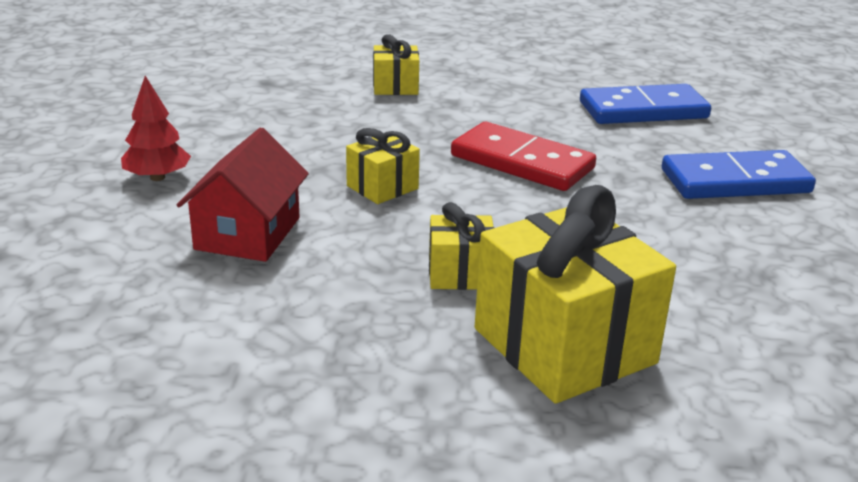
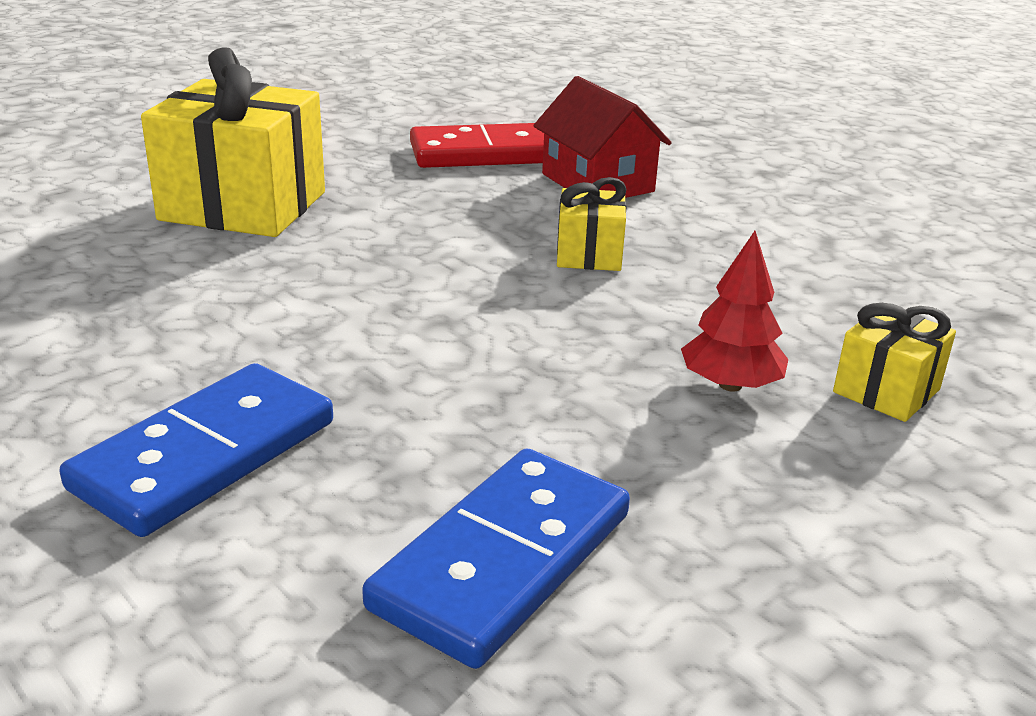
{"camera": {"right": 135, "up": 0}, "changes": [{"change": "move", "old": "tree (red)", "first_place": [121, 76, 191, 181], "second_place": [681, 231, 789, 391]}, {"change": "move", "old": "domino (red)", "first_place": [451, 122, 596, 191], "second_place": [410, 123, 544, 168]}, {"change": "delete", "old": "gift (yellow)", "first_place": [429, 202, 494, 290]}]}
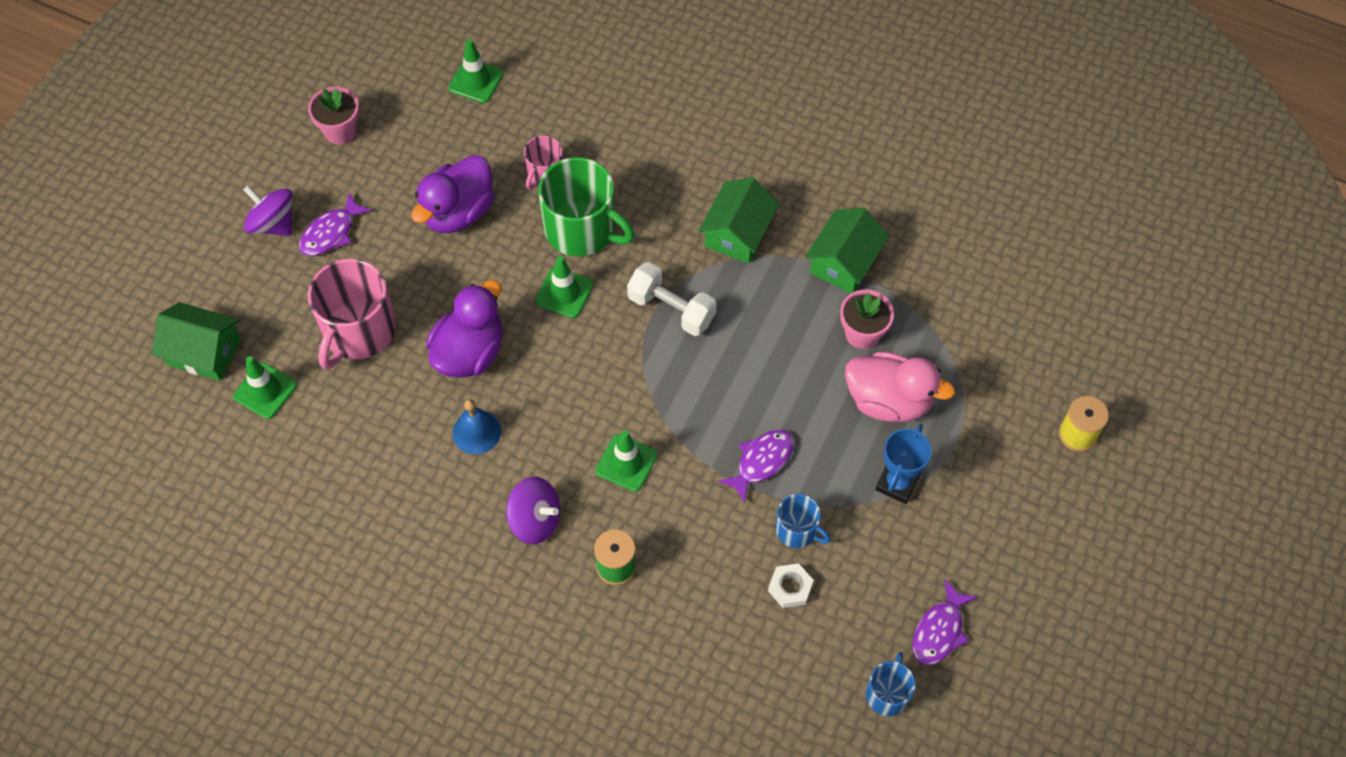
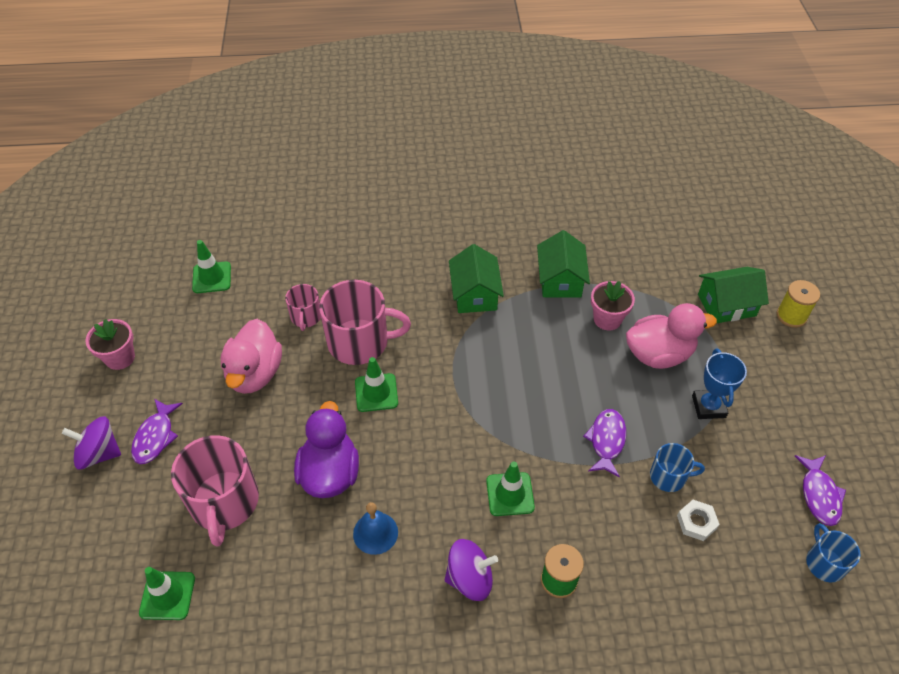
{"camera": {"right": -30, "up": -10}, "changes": [{"change": "recolor", "old": "duck (purple)", "new": "duck (pink)", "first_place": [411, 155, 494, 233], "second_place": [220, 319, 282, 394]}, {"change": "recolor", "old": "mug (green)", "new": "mug (pink)", "first_place": [538, 157, 635, 256], "second_place": [319, 280, 411, 365]}, {"change": "delete", "old": "dumbbell (white)", "first_place": [627, 262, 717, 336]}, {"change": "move", "old": "house (green)", "first_place": [152, 302, 241, 381], "second_place": [698, 267, 769, 323]}]}
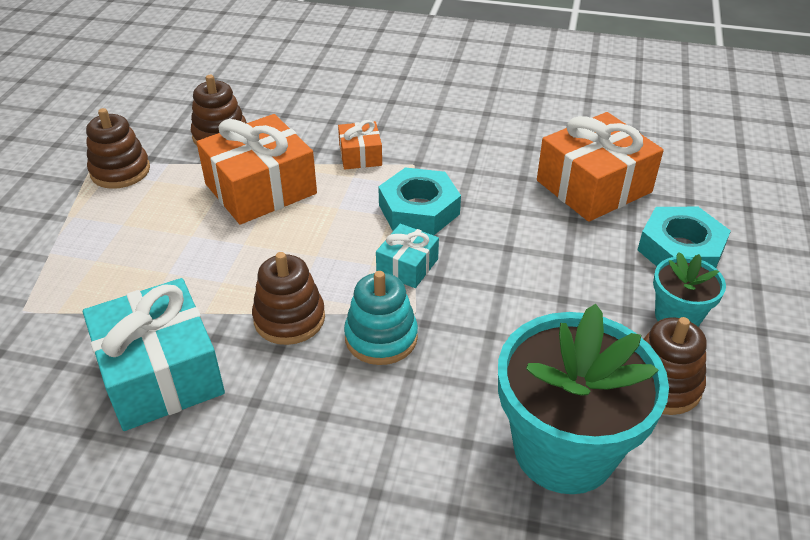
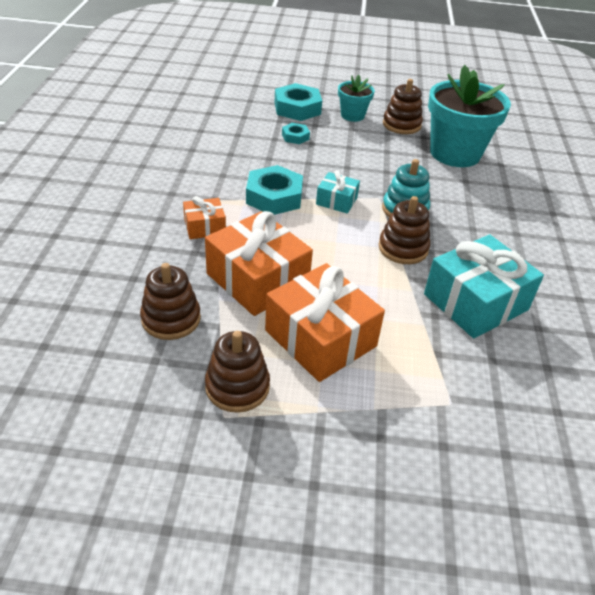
{"camera": {"right": -100, "up": 0}, "changes": [{"change": "move", "old": "gift (orange)", "first_place": [537, 112, 664, 222], "second_place": [265, 263, 385, 382]}, {"change": "insert", "new": "nut (turquoise)", "second_place": [282, 123, 310, 144]}]}
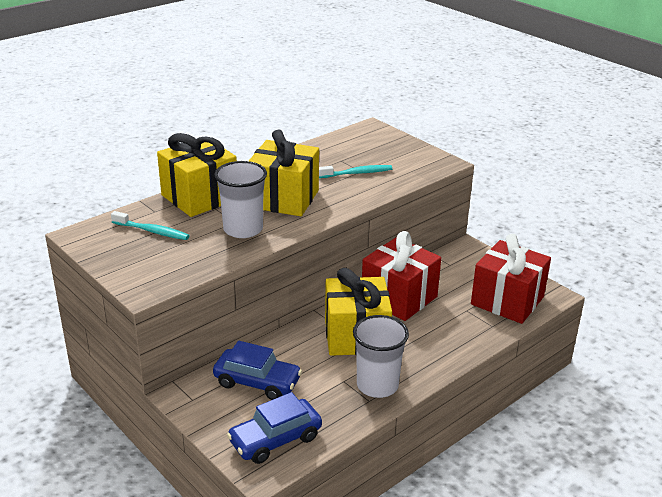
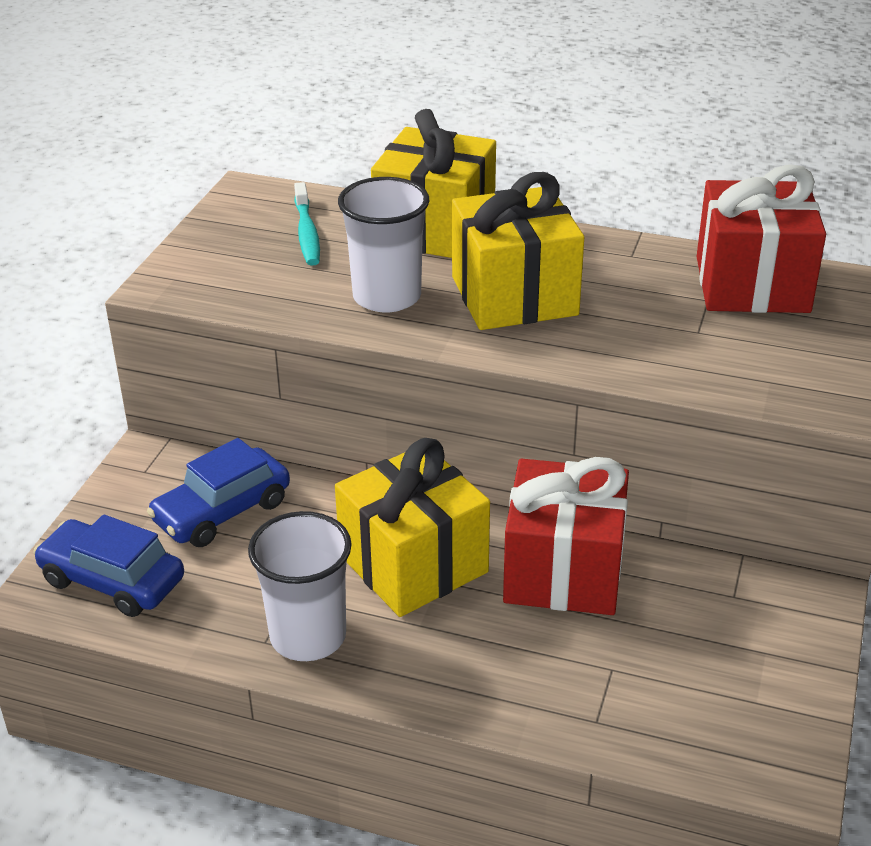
{"camera": {"right": 60, "up": 5}, "changes": [{"change": "delete", "old": "toothbrush (turquoise)", "first_place": [319, 165, 392, 178]}, {"change": "move", "old": "gift (red)", "first_place": [471, 234, 551, 324], "second_place": [697, 164, 826, 313]}, {"change": "rotate", "old": "car (blue)", "first_place": [213, 341, 302, 400], "second_place": [147, 438, 290, 547], "degrees": 60}]}
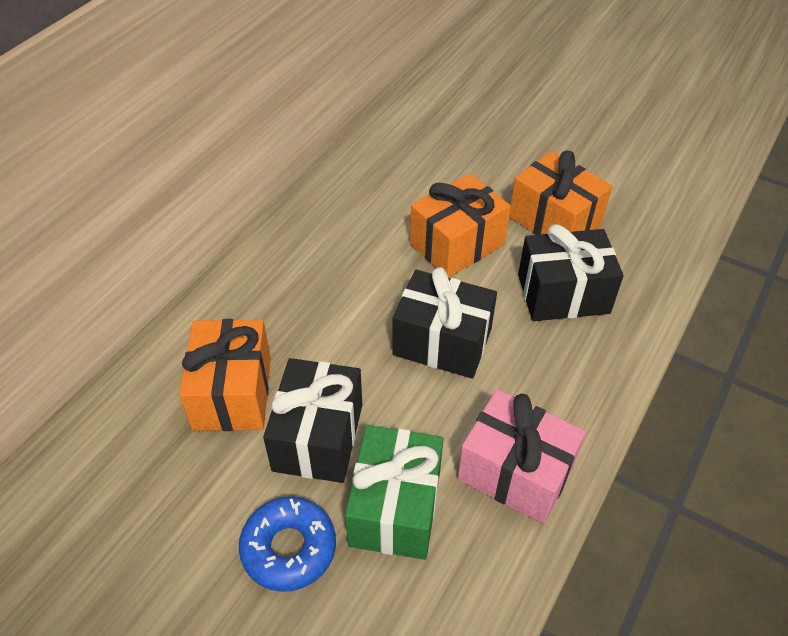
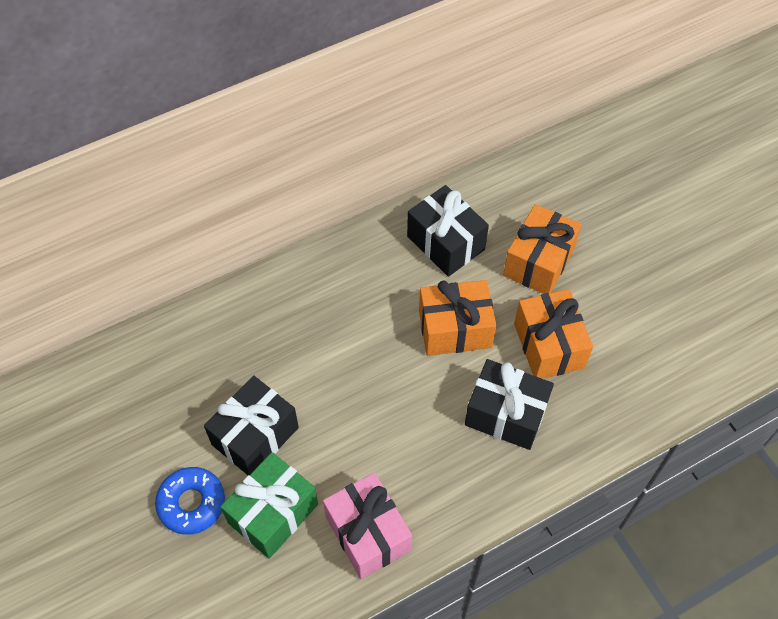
{"camera": {"right": 30, "up": 10}, "changes": [{"change": "move", "old": "gift (black)", "first_place": [392, 267, 497, 379], "second_place": [407, 185, 489, 277]}, {"change": "move", "old": "gift (orange)", "first_place": [179, 319, 271, 431], "second_place": [503, 204, 581, 294]}]}
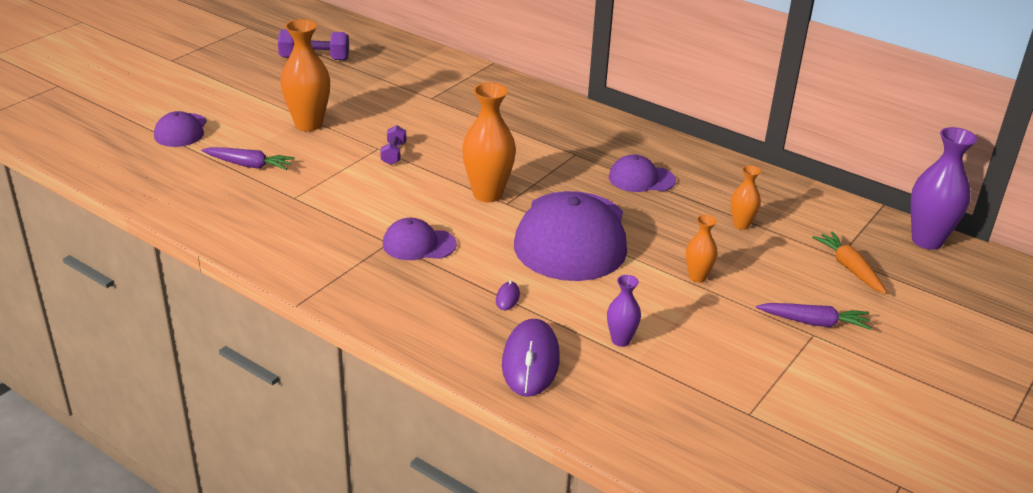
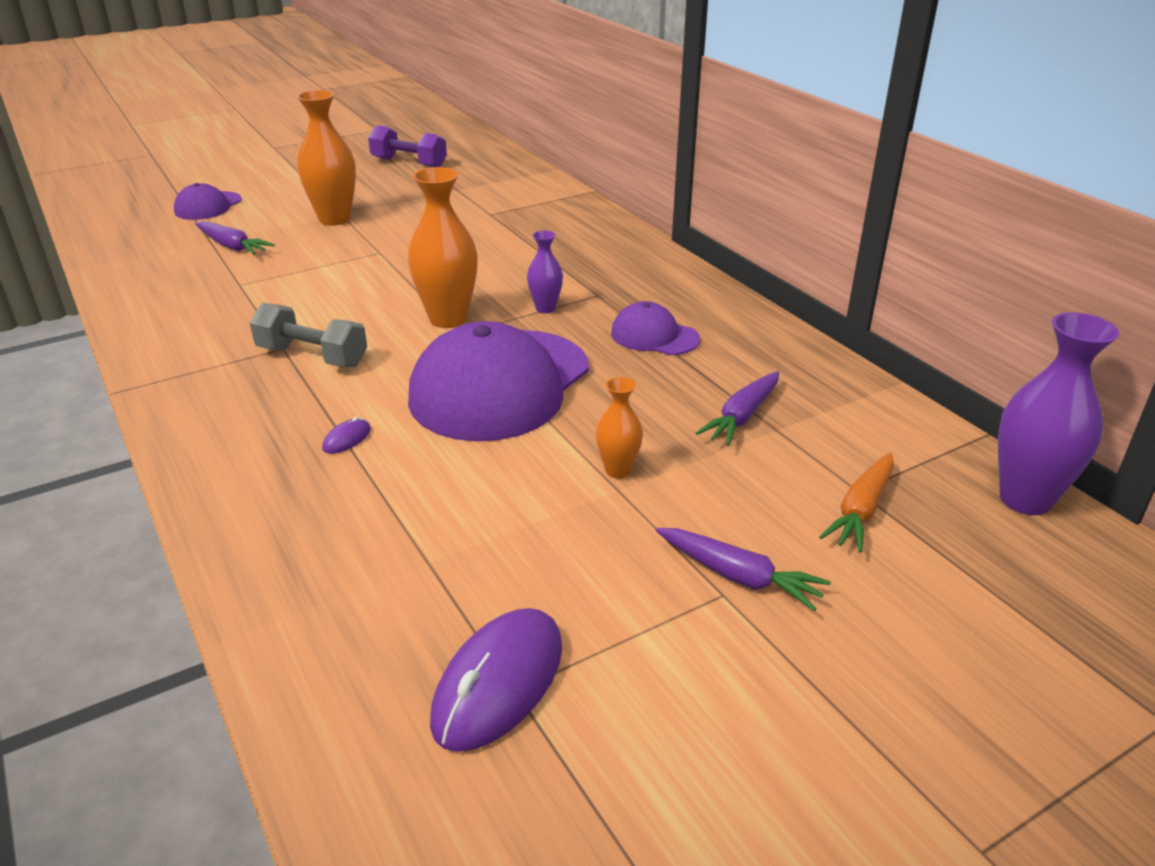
{"camera": {"right": 25, "up": 0}, "changes": [{"change": "delete", "old": "dumbbell (purple)", "first_place": [380, 125, 406, 165]}, {"change": "replace", "old": "vase (orange)", "new": "carrot (purple)", "first_place": [731, 165, 761, 230], "second_place": [696, 371, 779, 446]}, {"change": "replace", "old": "cap (purple)", "new": "dumbbell (grey)", "first_place": [383, 218, 457, 260], "second_place": [250, 303, 367, 367]}, {"change": "rotate", "old": "carrot (orange)", "first_place": [812, 231, 887, 294], "second_place": [819, 452, 894, 553], "degrees": -150}, {"change": "move", "old": "vase (purple)", "first_place": [607, 275, 641, 347], "second_place": [527, 230, 563, 313]}, {"change": "move", "old": "mouse (purple)", "first_place": [502, 319, 560, 397], "second_place": [430, 608, 562, 752]}]}
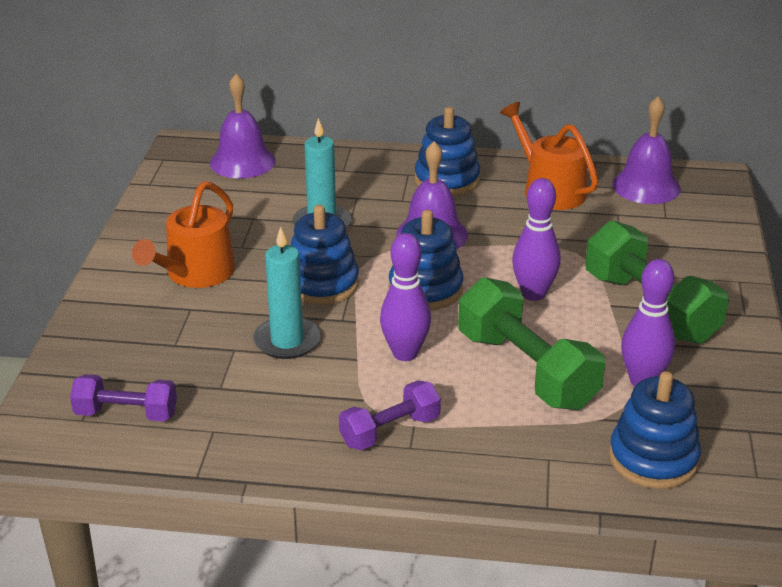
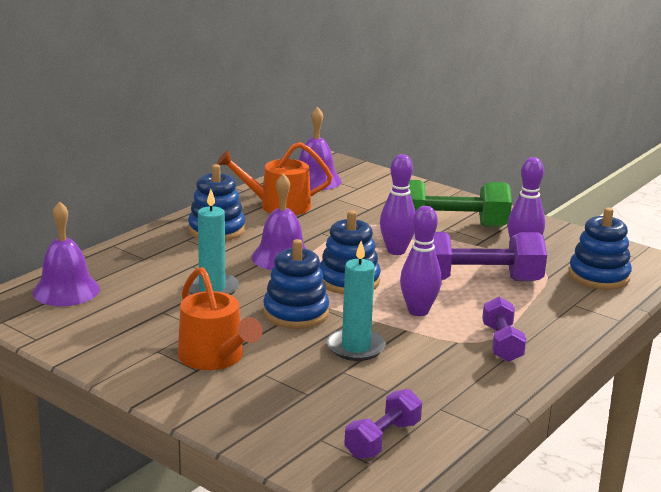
{"camera": {"right": -60, "up": -10}, "changes": [{"change": "recolor", "old": "dumbbell (green)", "new": "dumbbell (purple)", "first_place": [458, 277, 605, 410], "second_place": [433, 232, 547, 281]}]}
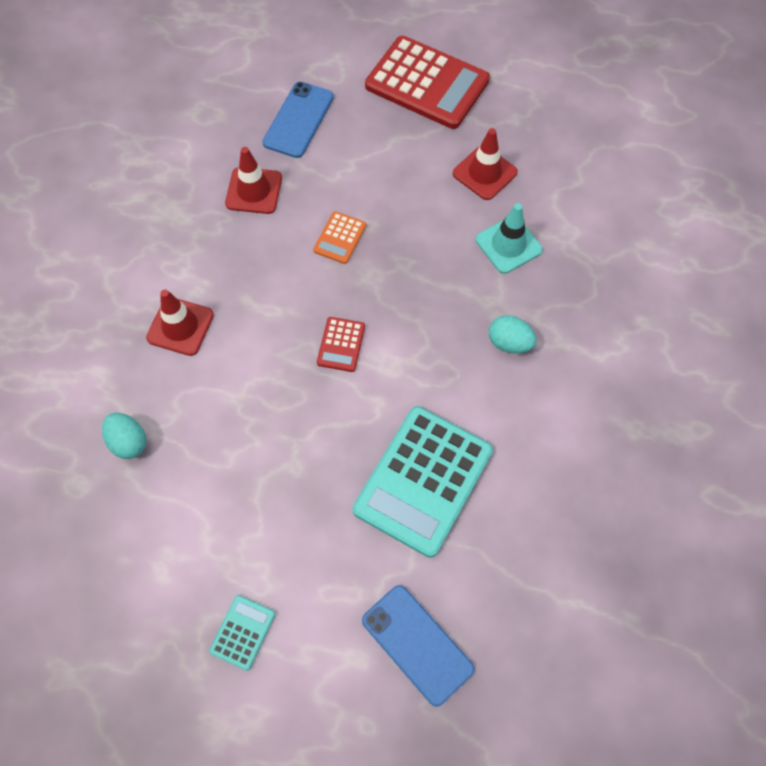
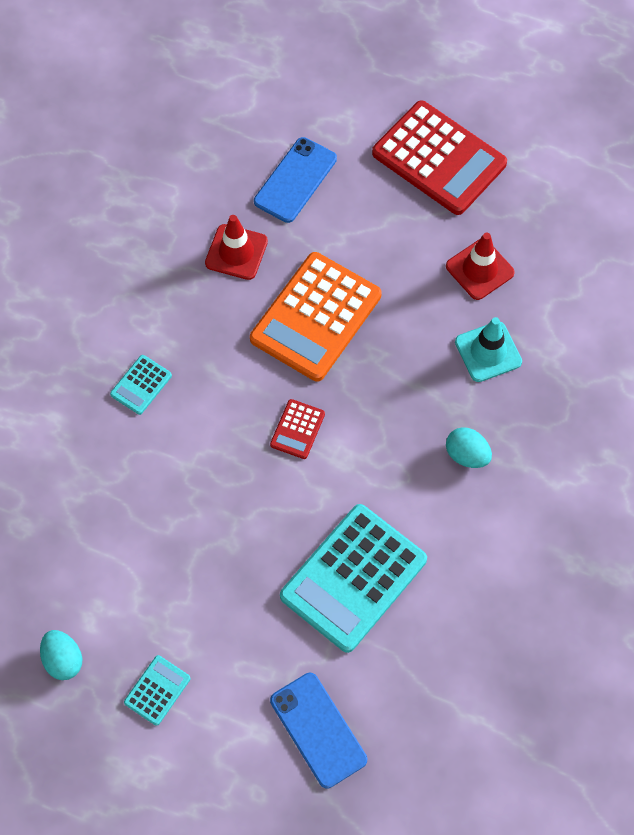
{"camera": {"right": 10, "up": 0}, "changes": [{"change": "resize", "old": "calculator (orange)", "first_place": [313, 211, 366, 264], "second_place": [250, 252, 382, 382], "factor": 2.24}, {"change": "replace", "old": "traffic cone (red)", "new": "calculator (turquoise)", "first_place": [146, 289, 214, 356], "second_place": [110, 355, 172, 415]}, {"change": "move", "old": "egg (turquoise)", "first_place": [102, 413, 146, 459], "second_place": [40, 630, 82, 680]}]}
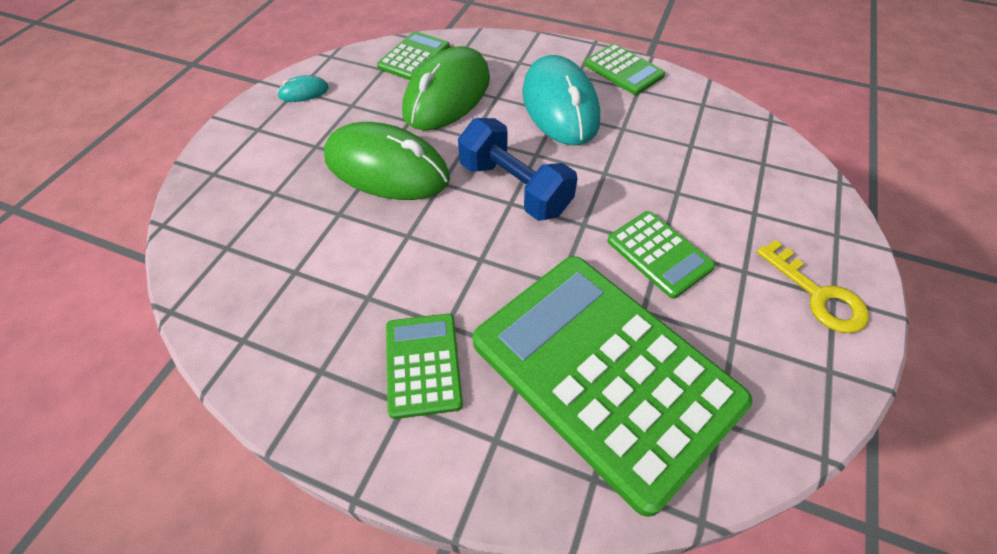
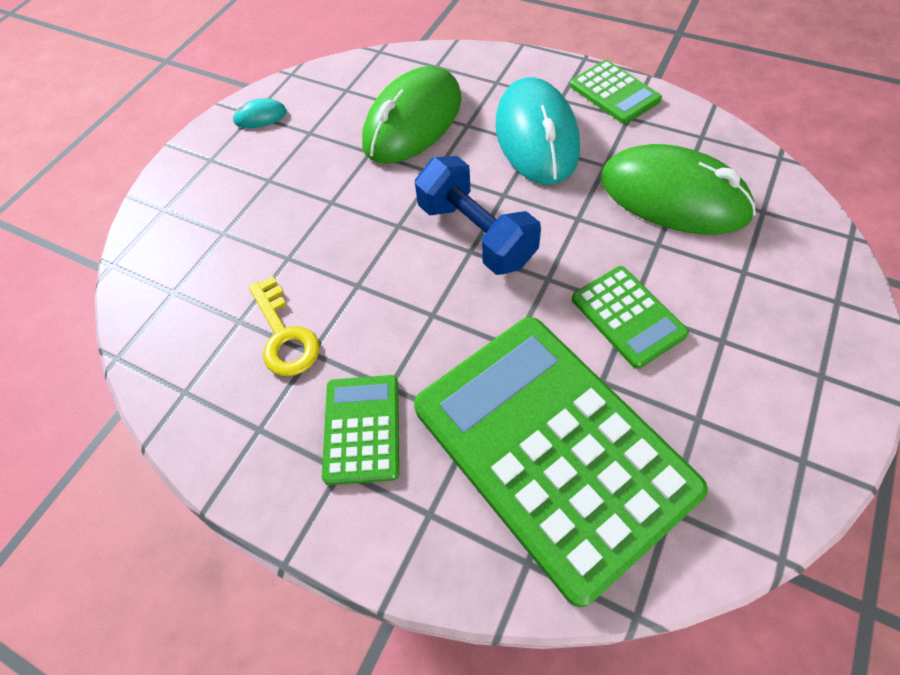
{"camera": {"right": 10, "up": 5}, "changes": [{"change": "delete", "old": "calculator (green)", "first_place": [377, 31, 450, 80]}, {"change": "move", "old": "mouse (green)", "first_place": [324, 122, 450, 200], "second_place": [600, 144, 756, 235]}, {"change": "move", "old": "key (yellow)", "first_place": [756, 240, 869, 333], "second_place": [249, 276, 320, 376]}]}
